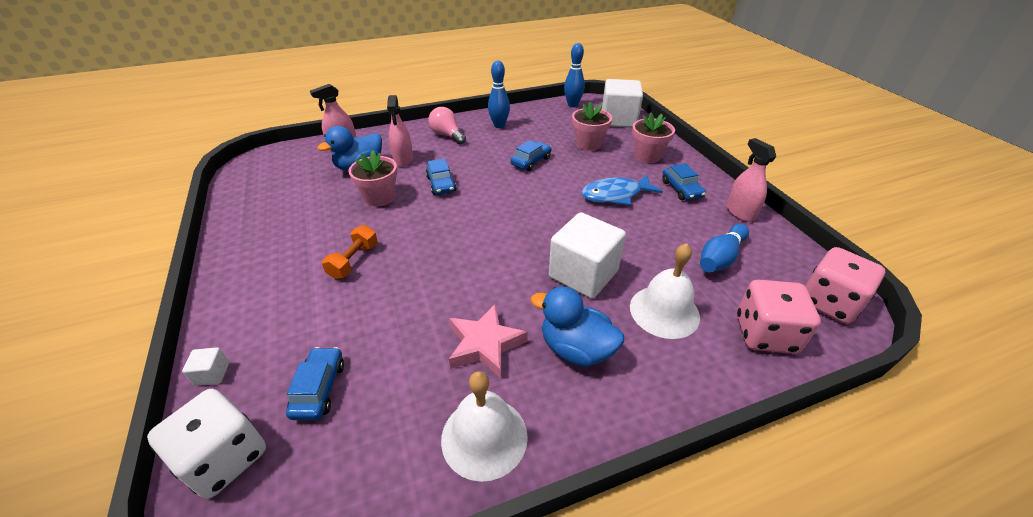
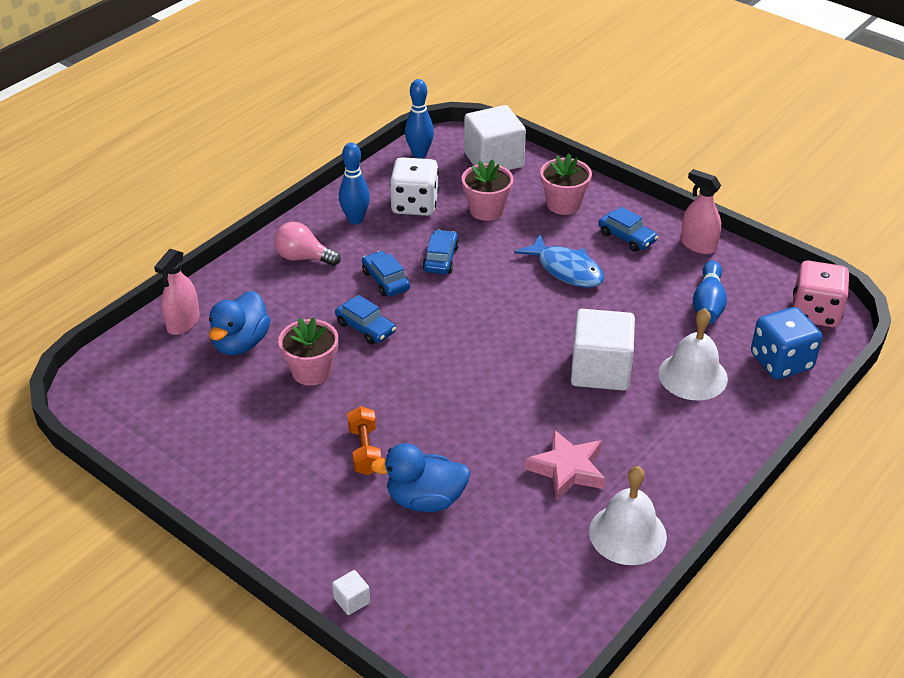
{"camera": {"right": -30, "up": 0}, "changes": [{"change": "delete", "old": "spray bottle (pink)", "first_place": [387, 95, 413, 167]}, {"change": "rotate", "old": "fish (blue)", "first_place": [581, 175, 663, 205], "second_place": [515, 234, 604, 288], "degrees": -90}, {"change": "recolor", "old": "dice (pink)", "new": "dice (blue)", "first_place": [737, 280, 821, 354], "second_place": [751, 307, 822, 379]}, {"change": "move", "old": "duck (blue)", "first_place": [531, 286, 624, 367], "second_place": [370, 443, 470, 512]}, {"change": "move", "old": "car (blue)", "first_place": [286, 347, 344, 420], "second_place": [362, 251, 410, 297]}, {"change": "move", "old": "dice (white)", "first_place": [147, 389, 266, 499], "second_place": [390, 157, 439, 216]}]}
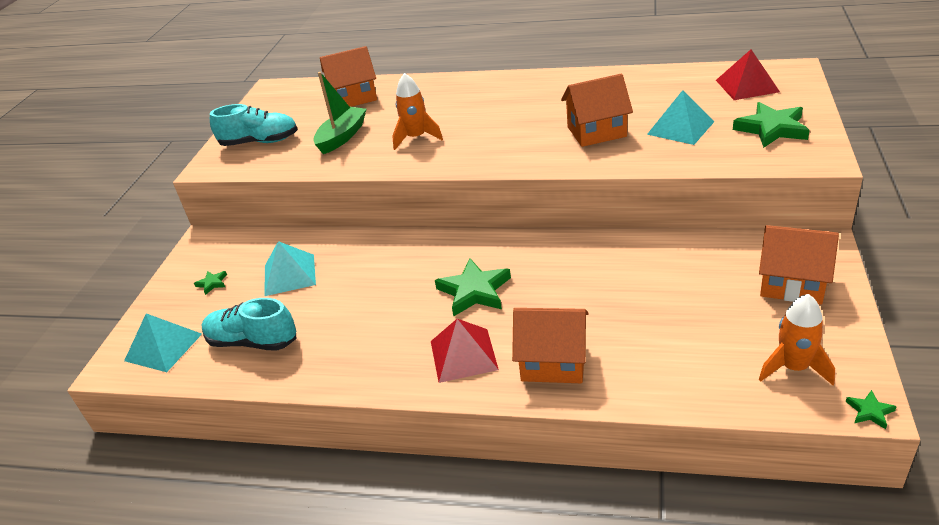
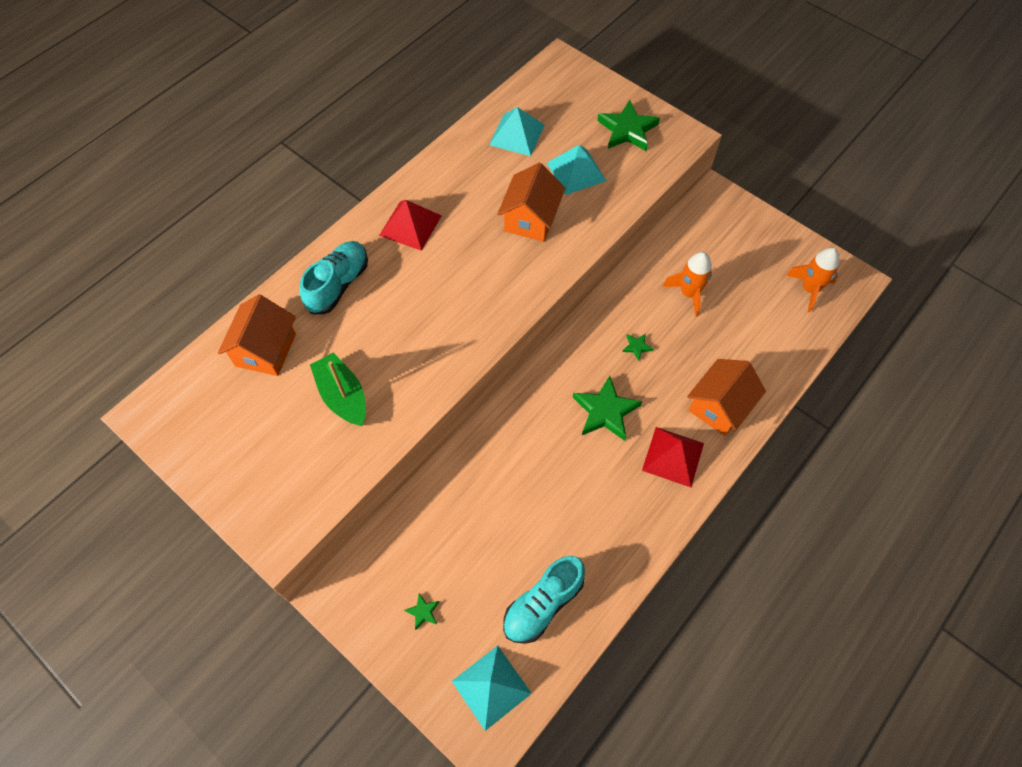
{"camera": {"right": -65, "up": 25}, "changes": [{"change": "move", "old": "pyramid (red)", "first_place": [716, 49, 780, 100], "second_place": [379, 200, 442, 251]}, {"change": "move", "old": "rocket (orange)", "first_place": [392, 73, 443, 150], "second_place": [662, 252, 712, 317]}, {"change": "move", "old": "shoe (turquoise)", "first_place": [210, 104, 298, 146], "second_place": [300, 241, 368, 314]}, {"change": "delete", "old": "house (orange)", "first_place": [759, 225, 839, 304]}, {"change": "move", "old": "pyramid (turquoise)", "first_place": [264, 241, 316, 296], "second_place": [489, 107, 545, 156]}, {"change": "move", "old": "star (green)", "first_place": [846, 390, 897, 429], "second_place": [622, 334, 653, 361]}]}
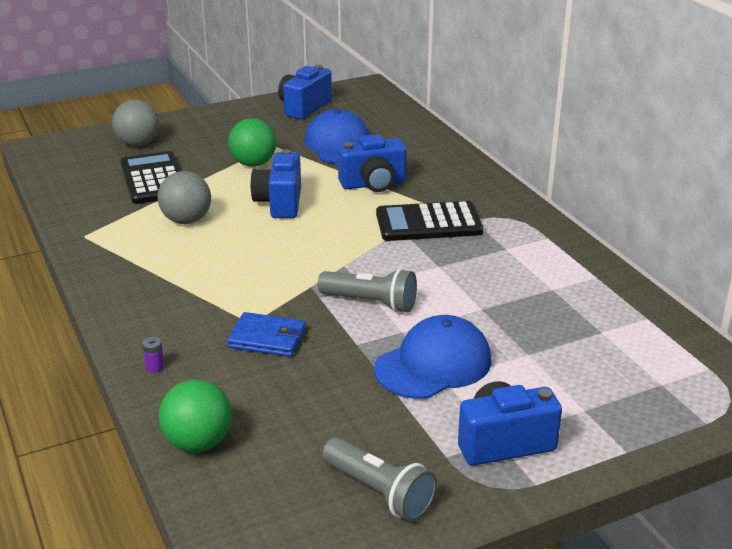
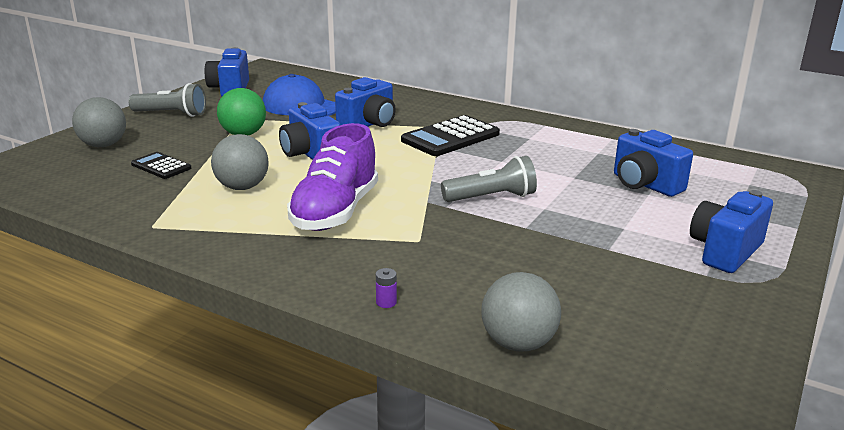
{"camera": {"right": -35, "up": -5}, "changes": [{"change": "resize", "old": "calculator (black)", "first_place": [120, 151, 181, 204], "second_place": [131, 152, 192, 179], "factor": 0.56}, {"change": "delete", "old": "wallet (blue)", "first_place": [227, 312, 306, 357]}, {"change": "delete", "old": "cap (blue)", "first_place": [374, 315, 492, 399]}, {"change": "recolor", "old": "ball (green)", "new": "ball (grey)", "first_place": [159, 380, 232, 452], "second_place": [481, 272, 561, 352]}, {"change": "move", "old": "flashlight (grey)", "first_place": [322, 437, 437, 522], "second_place": [128, 83, 206, 117]}, {"change": "insert", "new": "shoe (purple)", "second_place": [287, 123, 378, 231]}, {"change": "insert", "new": "camera (blue)", "second_place": [614, 129, 693, 197]}]}
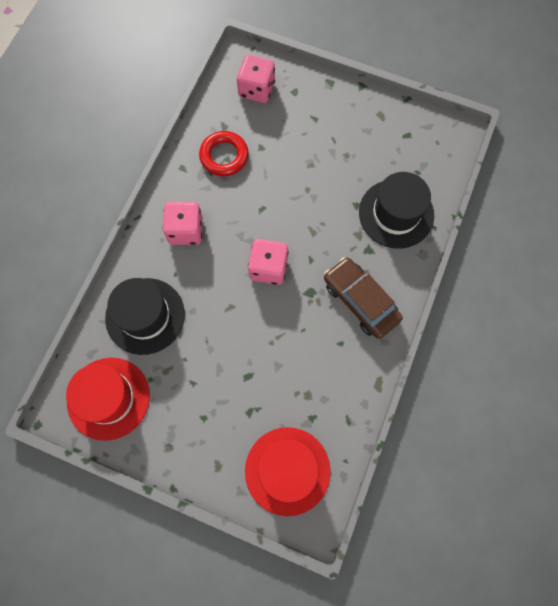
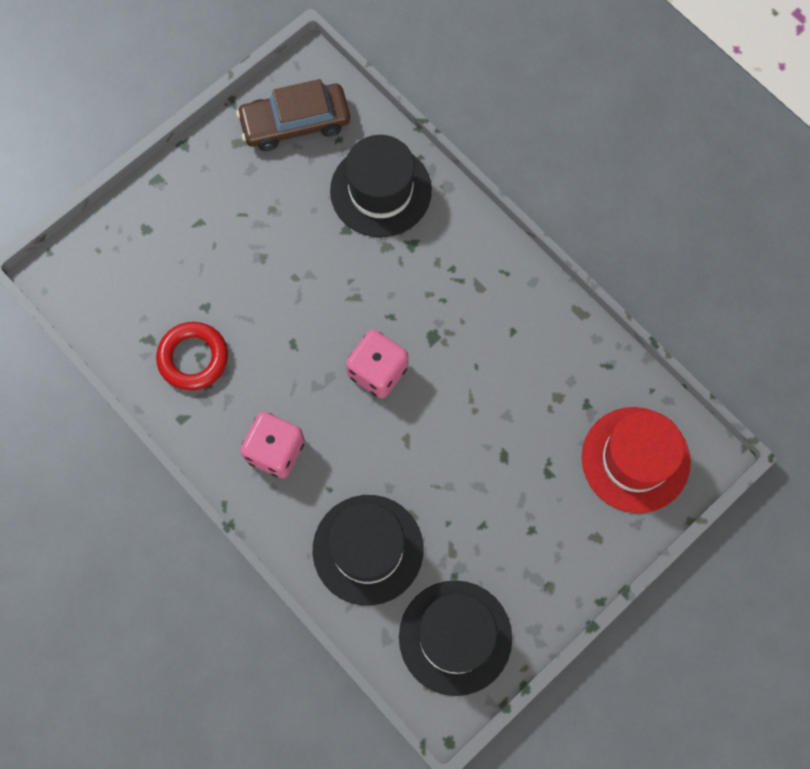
{"camera": {"right": -65, "up": 0}, "changes": [{"change": "delete", "old": "dice (pink)", "first_place": [237, 55, 275, 103]}, {"change": "move", "old": "car (brown)", "first_place": [324, 257, 403, 339], "second_place": [236, 79, 350, 151]}, {"change": "recolor", "old": "hat (red)", "new": "hat (black)", "first_place": [66, 358, 150, 441], "second_place": [399, 580, 512, 696]}]}
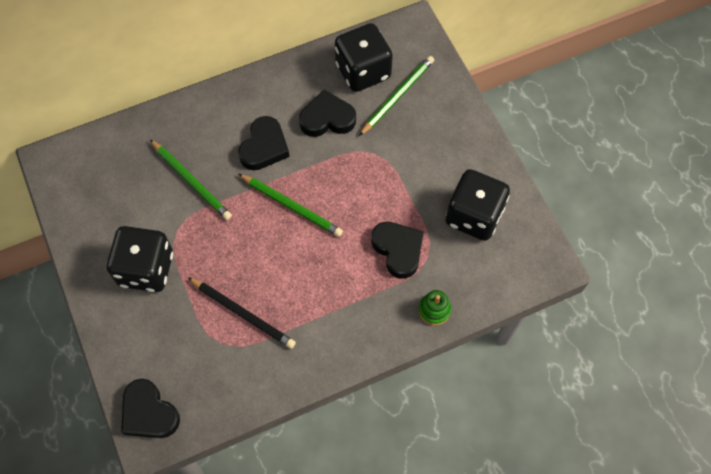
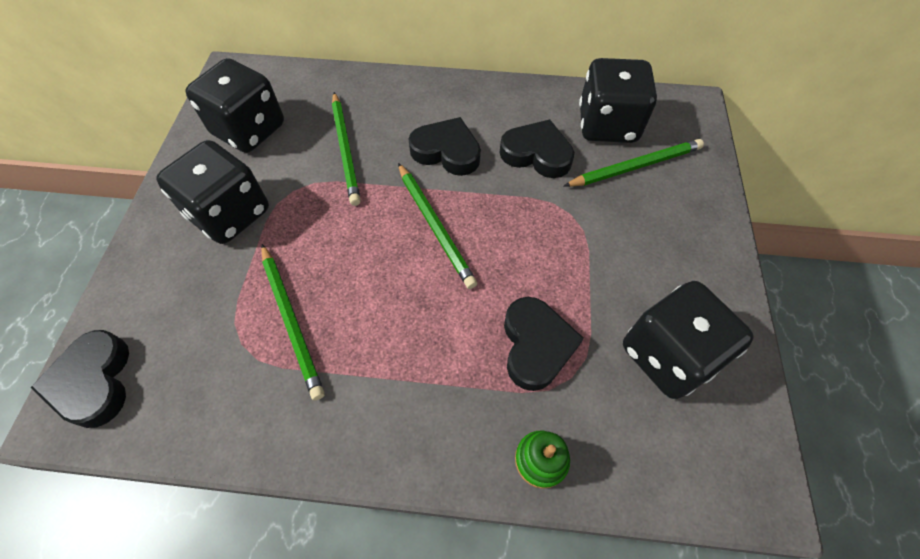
{"camera": {"right": 30, "up": -5}, "changes": [{"change": "rotate", "old": "heart (black)", "first_place": [238, 116, 290, 170], "second_place": [408, 117, 481, 176], "degrees": -120}, {"change": "recolor", "old": "pencil (black)", "new": "pencil (green)", "first_place": [188, 277, 296, 349], "second_place": [261, 244, 325, 401]}, {"change": "insert", "new": "dice (black)", "second_place": [185, 58, 284, 153]}]}
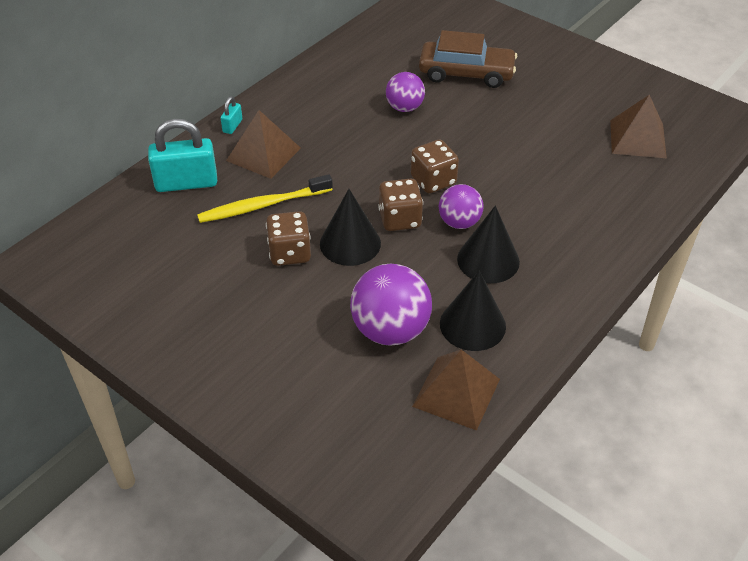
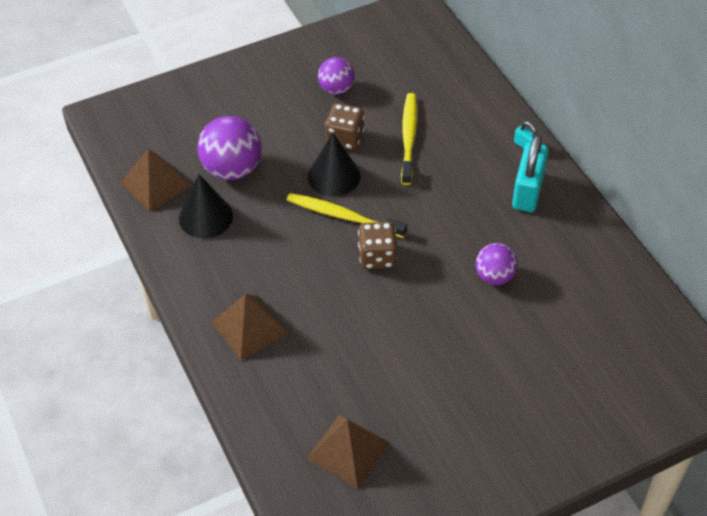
{"camera": {"right": 115, "up": 5}, "changes": [{"change": "delete", "old": "car (brown)", "first_place": [419, 30, 517, 88]}, {"change": "move", "old": "pyramid (brown)", "first_place": [226, 110, 301, 179], "second_place": [211, 294, 288, 360]}, {"change": "move", "old": "padlock (turquoise)", "first_place": [148, 119, 217, 192], "second_place": [512, 134, 549, 212]}, {"change": "replace", "old": "dice (brown)", "new": "toothbrush (yellow)", "first_place": [378, 179, 423, 231], "second_place": [287, 193, 407, 238]}, {"change": "move", "old": "ball (purple)", "first_place": [439, 184, 483, 229], "second_place": [318, 57, 355, 95]}, {"change": "delete", "old": "cone (black)", "first_place": [457, 206, 520, 283]}]}
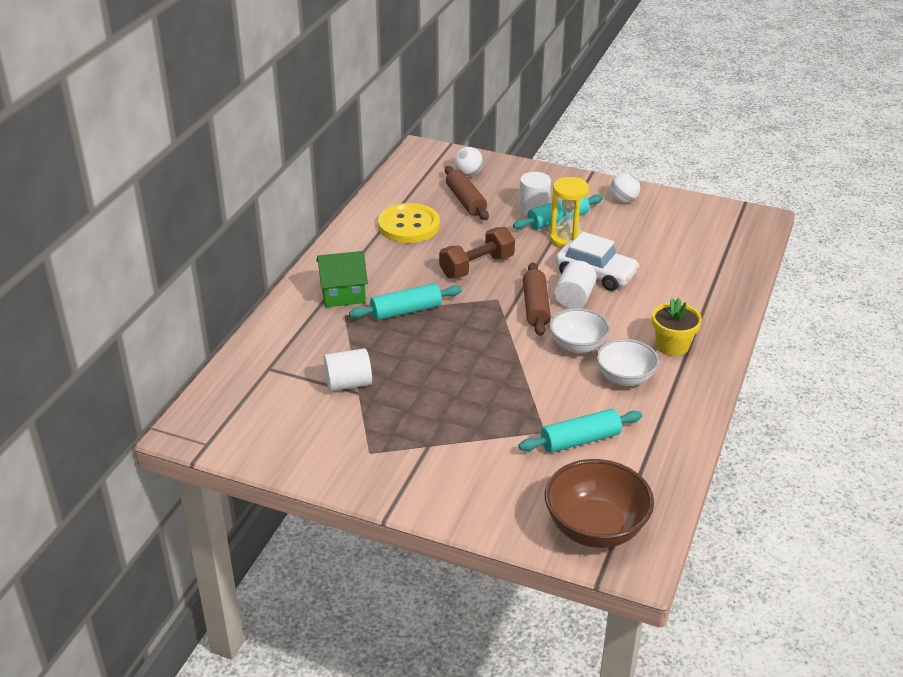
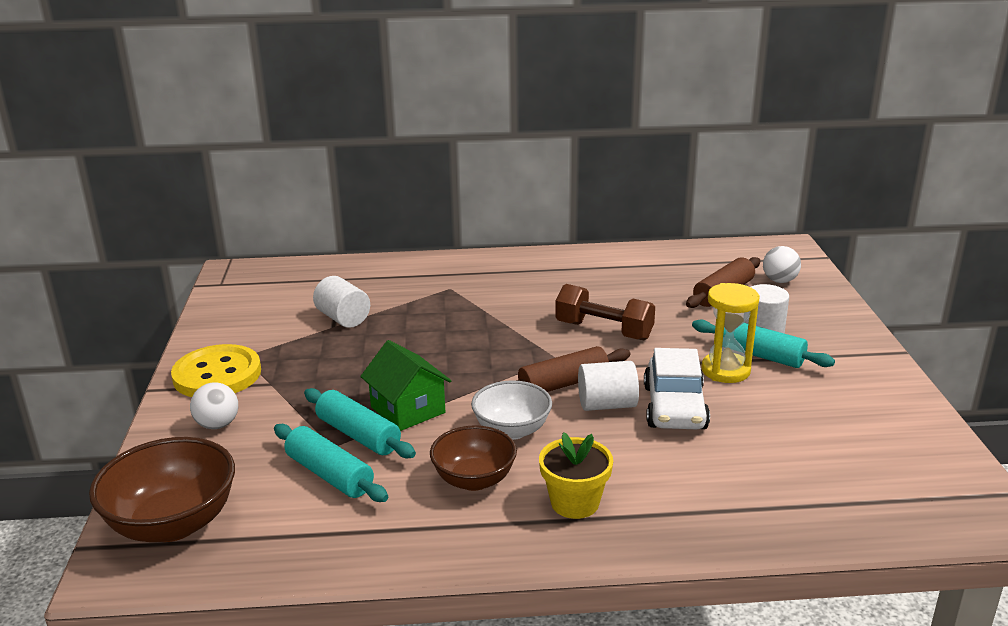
{"camera": {"right": 65, "up": -10}, "changes": [{"change": "move", "old": "ball (white)", "first_place": [610, 173, 640, 203], "second_place": [190, 382, 238, 429]}, {"change": "move", "old": "button (yellow)", "first_place": [378, 203, 440, 243], "second_place": [171, 344, 261, 397]}, {"change": "move", "old": "house (green)", "first_place": [316, 251, 368, 307], "second_place": [360, 340, 451, 431]}, {"change": "move", "old": "rolling pin (turquoise)", "first_place": [349, 283, 462, 320], "second_place": [304, 388, 416, 458]}, {"change": "recolor", "old": "bowl (white)", "new": "bowl (brown)", "first_place": [596, 339, 659, 386], "second_place": [430, 425, 517, 491]}]}
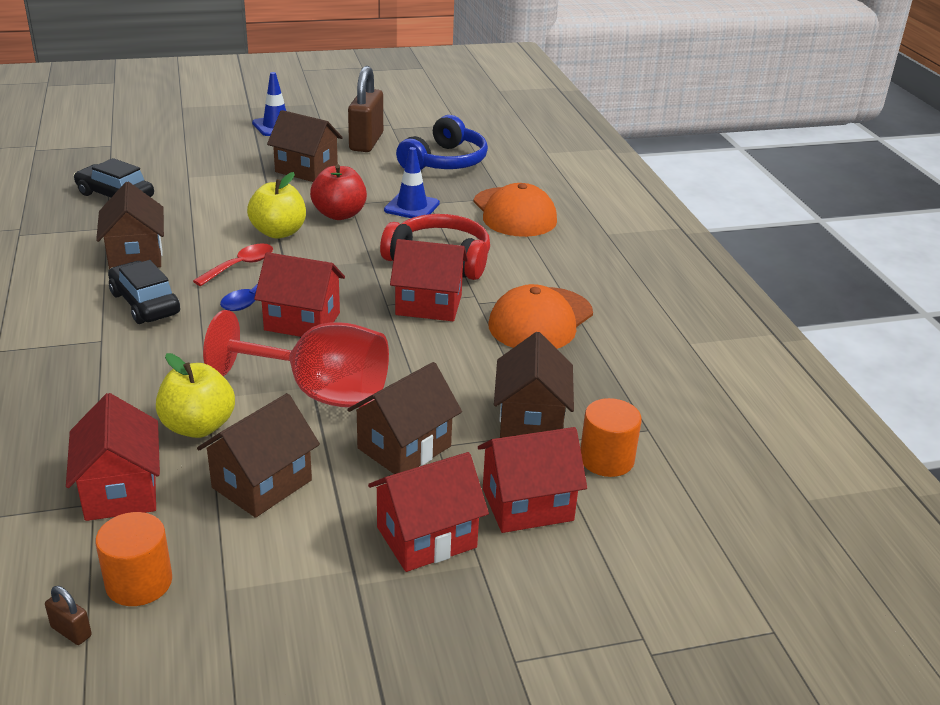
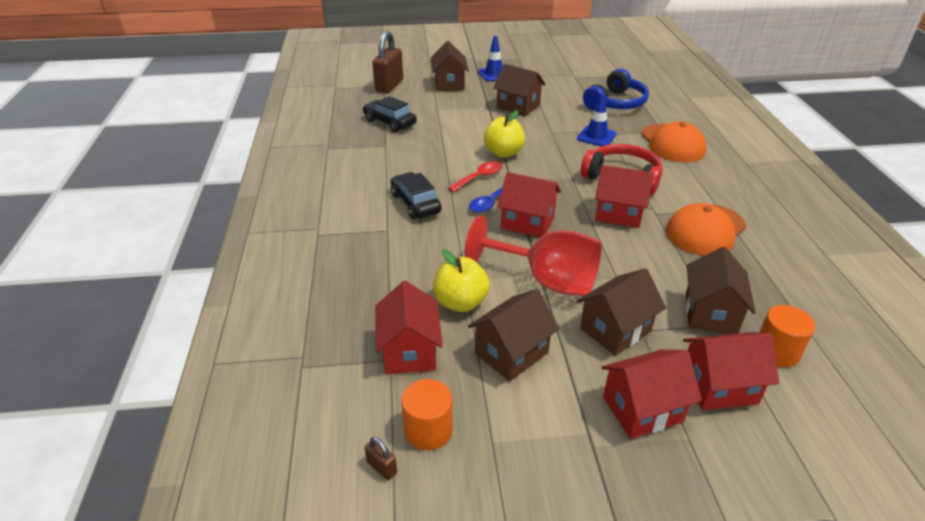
{"camera": {"right": 10, "up": 5}, "changes": [{"change": "move", "old": "padlock (brown)", "first_place": [348, 66, 383, 152], "second_place": [372, 31, 403, 93]}, {"change": "delete", "old": "apple (red)", "first_place": [310, 165, 367, 220]}, {"change": "move", "old": "house (brown)", "first_place": [96, 182, 164, 269], "second_place": [430, 41, 469, 91]}]}
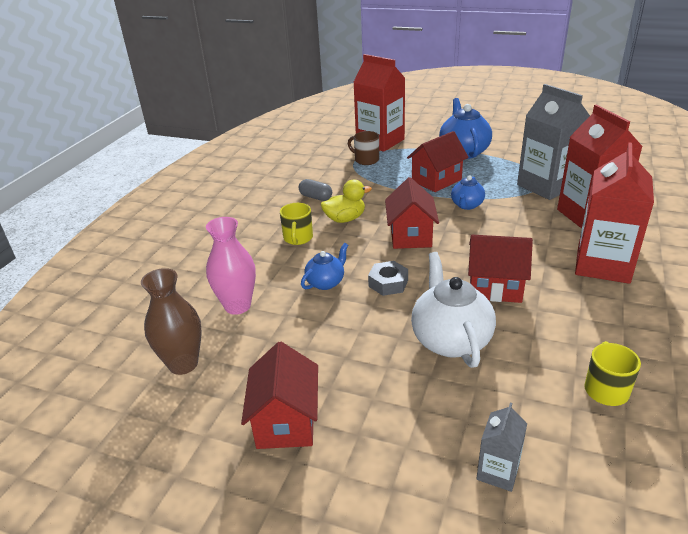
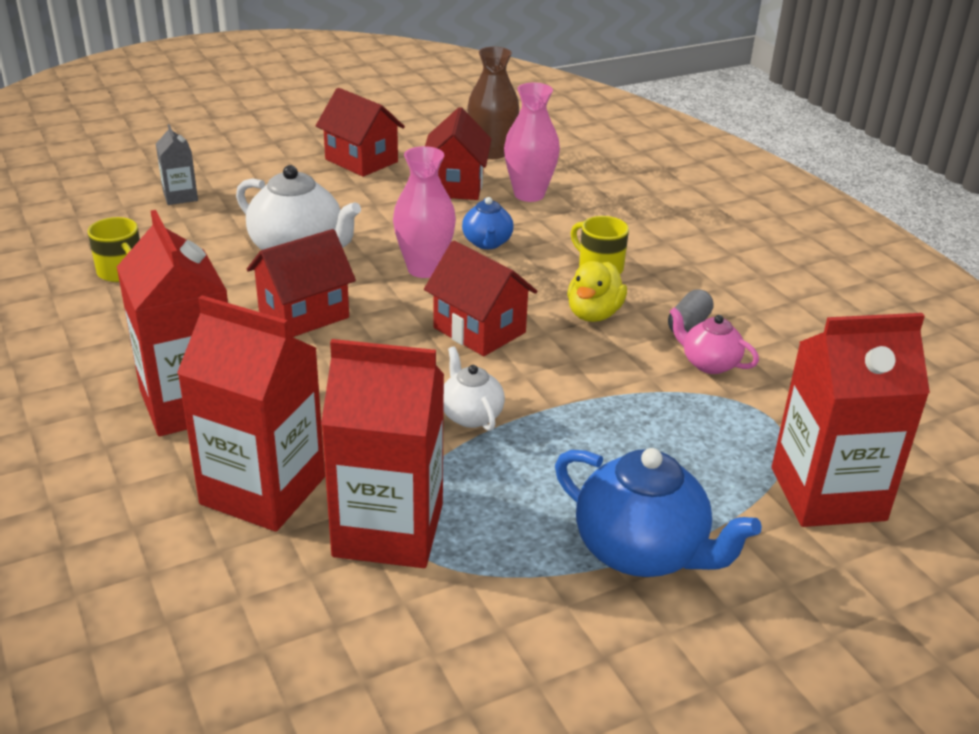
{"camera": {"right": 130, "up": 0}, "changes": [{"change": "recolor", "old": "carton (grey)", "new": "carton (red)", "first_place": [517, 84, 590, 200], "second_place": [321, 339, 444, 568]}, {"change": "delete", "old": "mug (brown)", "first_place": [348, 131, 379, 165]}, {"change": "move", "old": "house (red)", "first_place": [407, 131, 469, 192], "second_place": [425, 107, 491, 200]}, {"change": "recolor", "old": "teapot (blue)", "new": "teapot (white)", "first_place": [451, 176, 485, 210], "second_place": [443, 346, 505, 431]}, {"change": "rotate", "old": "capsule (grey)", "first_place": [299, 179, 332, 201], "second_place": [668, 289, 713, 333], "degrees": -45}, {"change": "replace", "old": "nut (grey)", "new": "vase (pink)", "first_place": [368, 261, 408, 296], "second_place": [393, 146, 456, 278]}, {"change": "insert", "new": "teapot (pink)", "second_place": [669, 307, 759, 374]}]}
